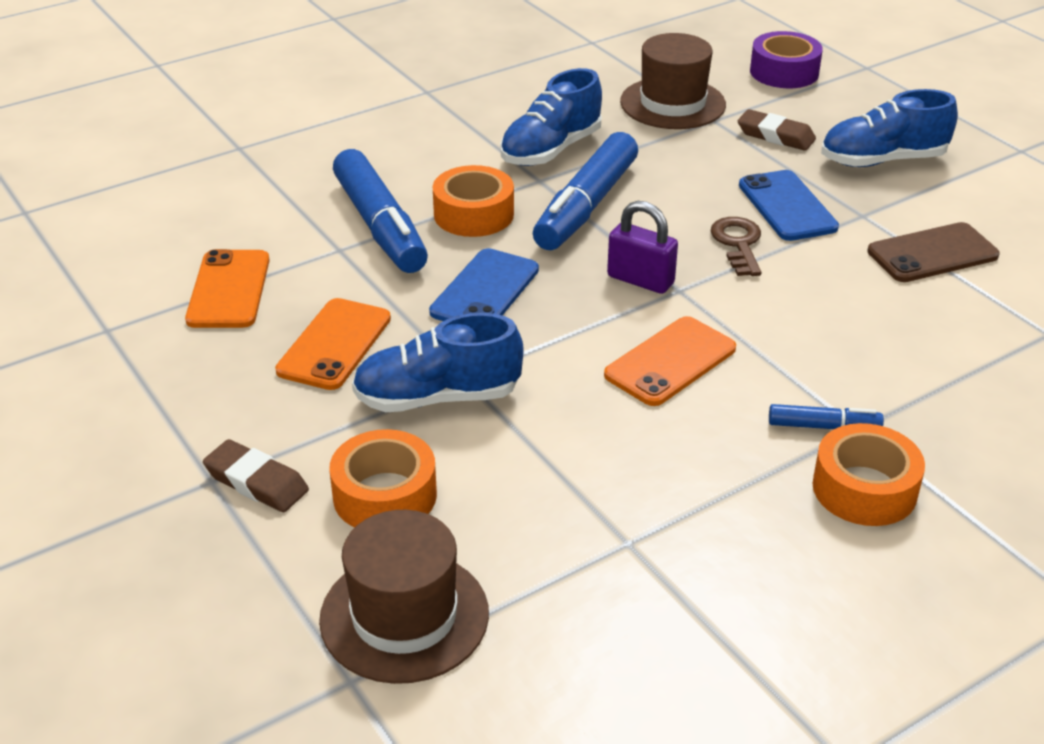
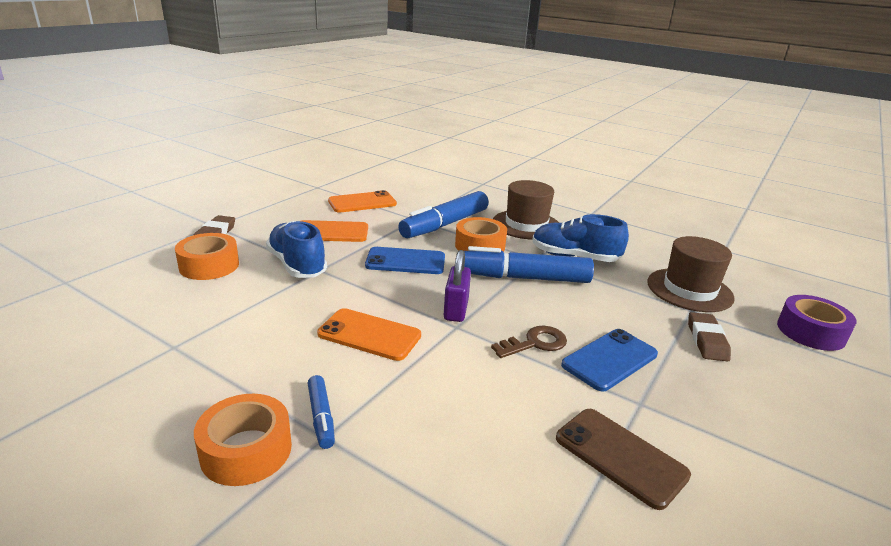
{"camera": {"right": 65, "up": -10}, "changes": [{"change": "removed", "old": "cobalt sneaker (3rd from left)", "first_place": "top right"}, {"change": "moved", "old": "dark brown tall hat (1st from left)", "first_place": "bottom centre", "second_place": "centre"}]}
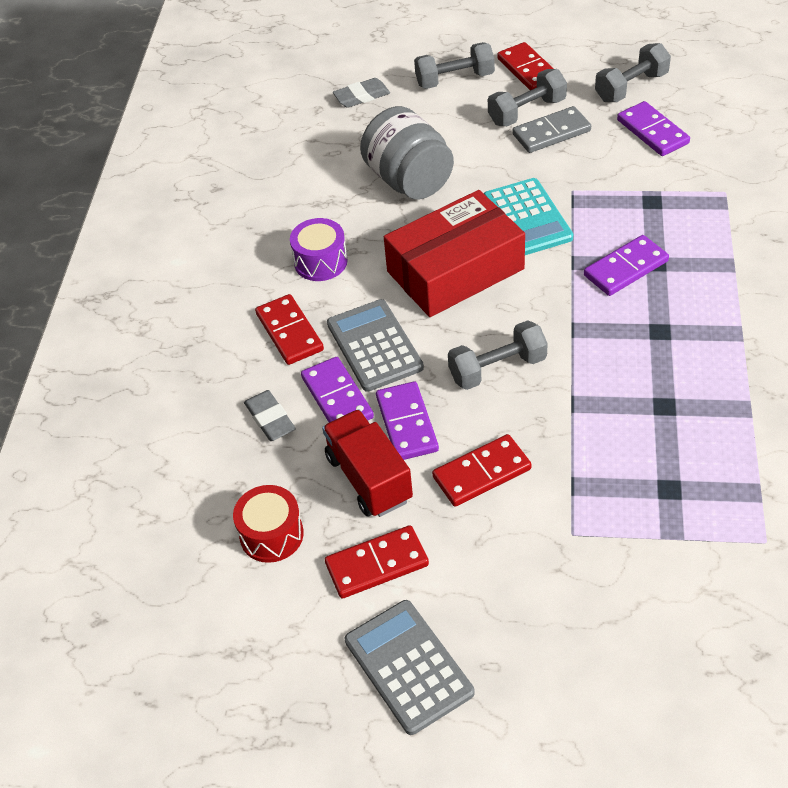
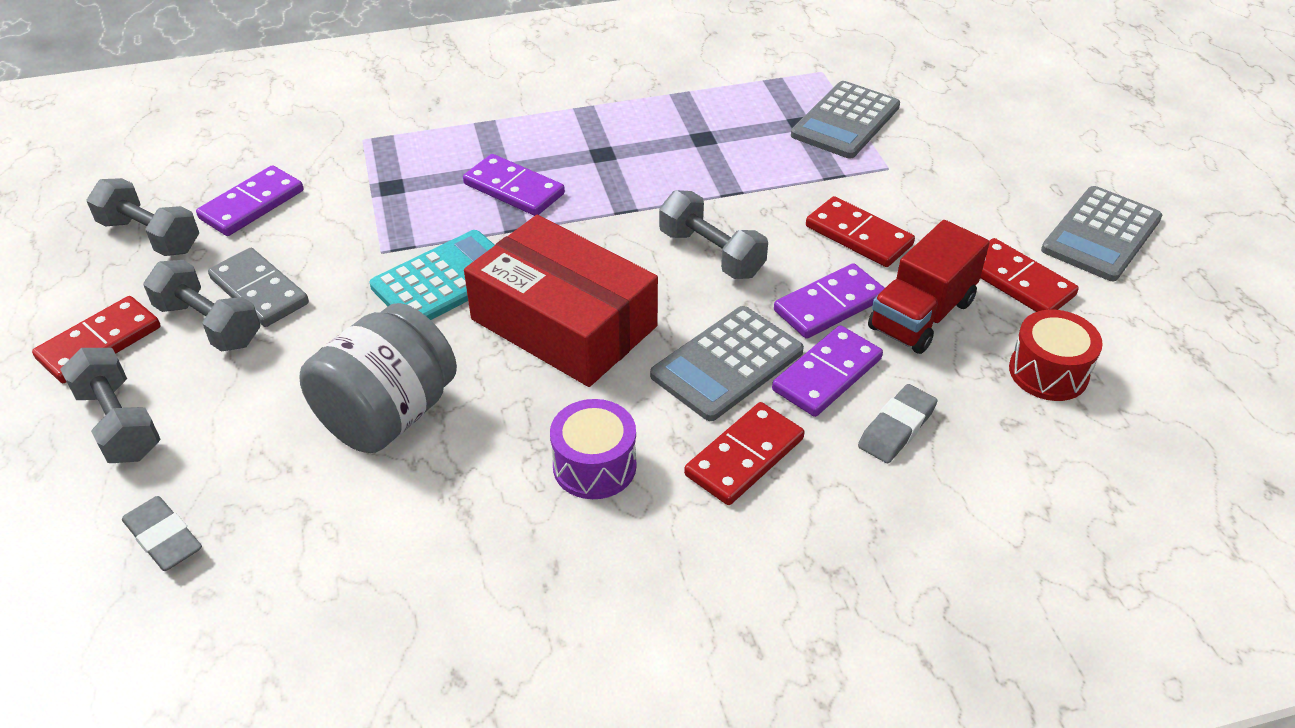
{"camera": {"right": -115, "up": -5}, "changes": [{"change": "added", "new": "gray pocket calculator (2nd from left)", "second_place": "top centre"}]}
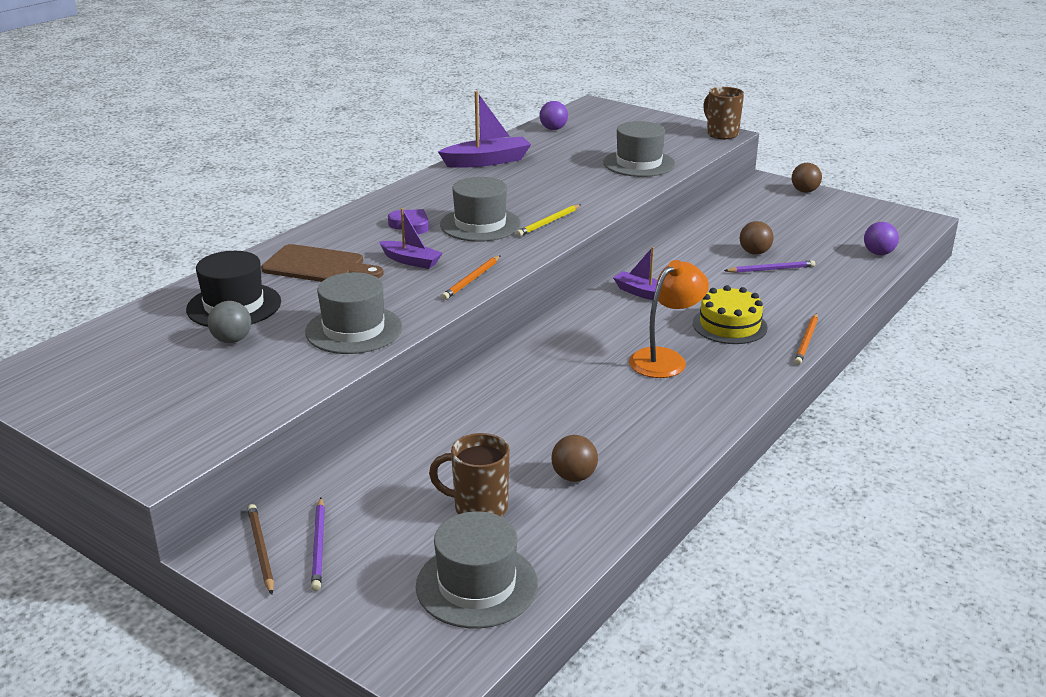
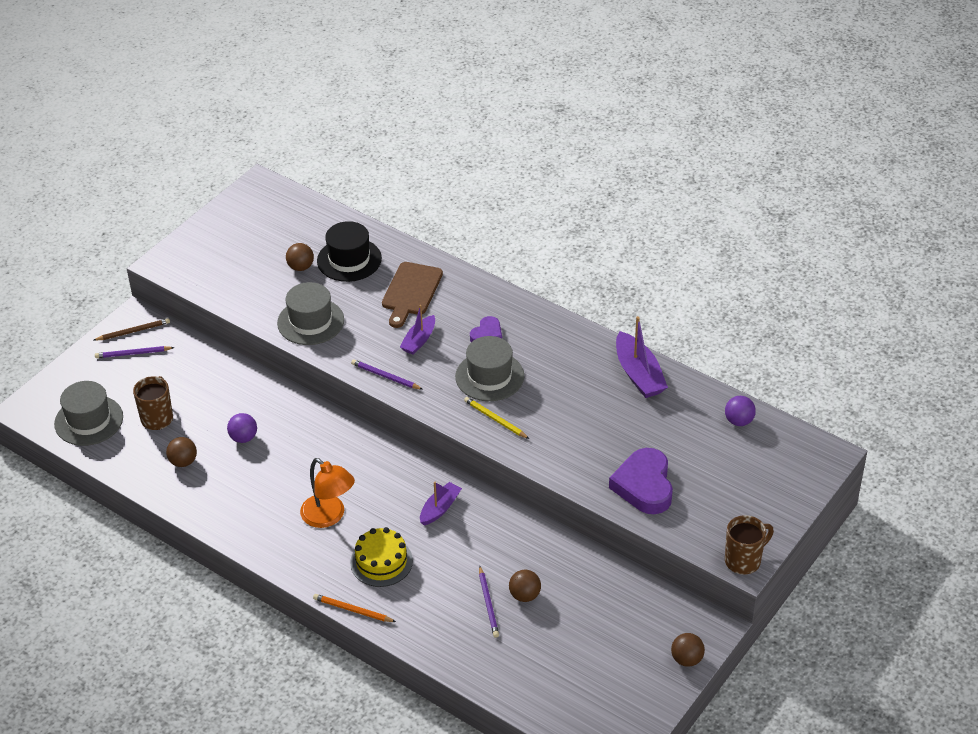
{"camera": {"right": 90, "up": 15}, "changes": [{"change": "replaced", "old": "gray tall hat (4th from left)", "new": "violet heart shape (2nd from left)", "first_place": "top centre", "second_place": "centre"}, {"change": "moved", "old": "violet play ball (2nd from left in the first image)", "new": "violet play ball (1st from left)", "first_place": "middle right", "second_place": "middle left"}, {"change": "recoloured", "old": "orange-coloured pencil (1st from left)", "new": "violet pencil (2nd from left)", "first_place": "centre", "second_place": "centre"}, {"change": "recoloured", "old": "gray play ball", "new": "dark brown play ball (2nd from left)", "first_place": "middle left", "second_place": "middle left"}]}
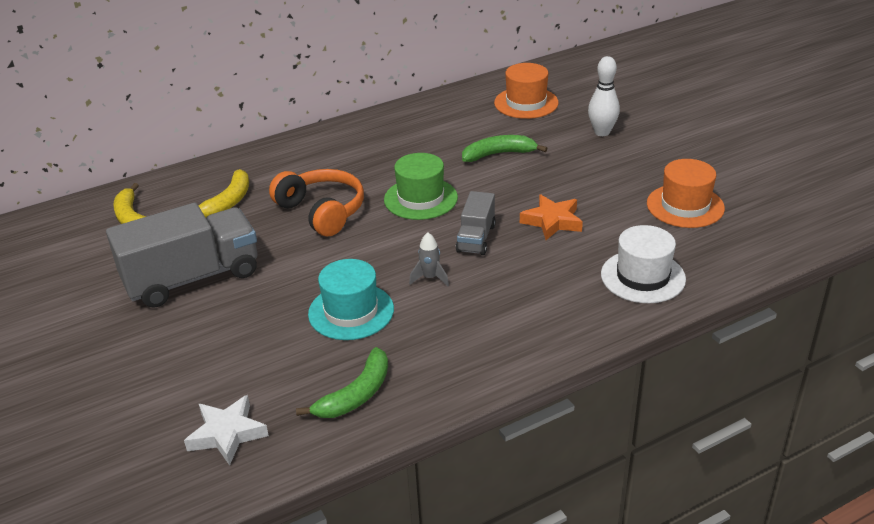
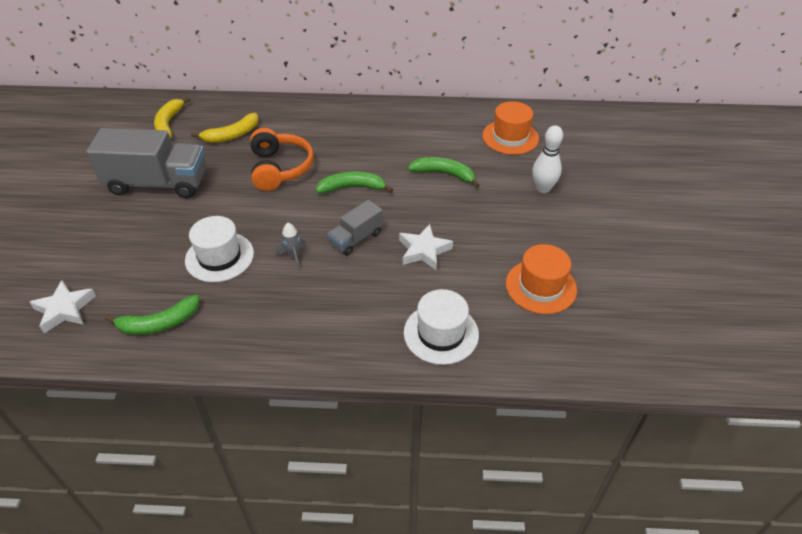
{"camera": {"right": 30, "up": 10}, "changes": [{"change": "replaced", "old": "emerald tall hat", "new": "emerald toy banana (2nd from left)", "first_place": "centre", "second_place": "centre"}, {"change": "recoloured", "old": "orange-coloured five-pointed star", "new": "snow-white five-pointed star (2nd from left)", "first_place": "centre", "second_place": "centre"}, {"change": "recoloured", "old": "teal tall hat", "new": "snow-white tall hat (1st from left)", "first_place": "centre", "second_place": "middle left"}]}
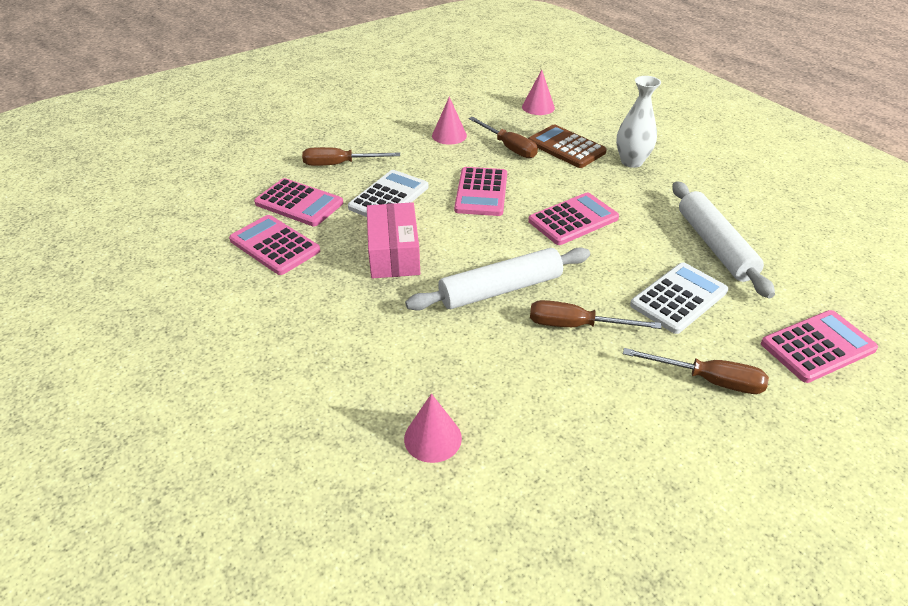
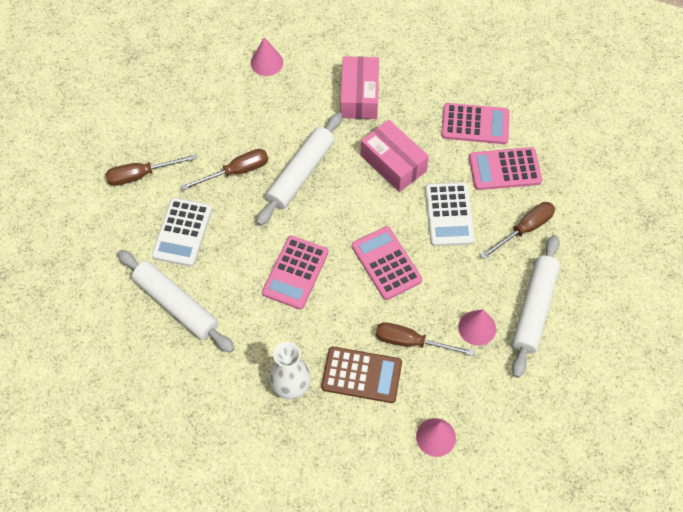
{"camera": {"right": 145, "up": 20}, "changes": [{"change": "removed", "old": "rosy pocket calculator (5th from left)", "first_place": "middle right"}, {"change": "added", "new": "rosy box (1st from left)", "second_place": "top centre"}, {"change": "added", "new": "snow-white pastry roller (3rd from left)", "second_place": "middle right"}]}
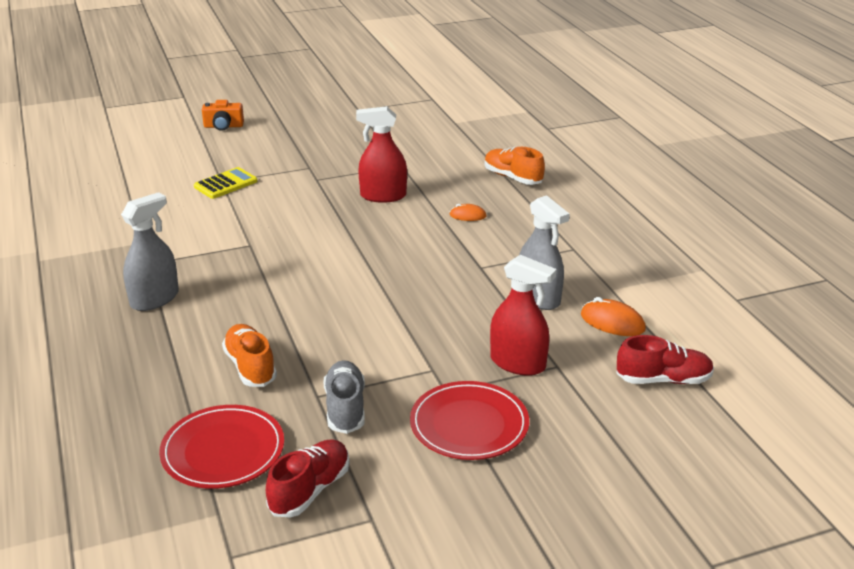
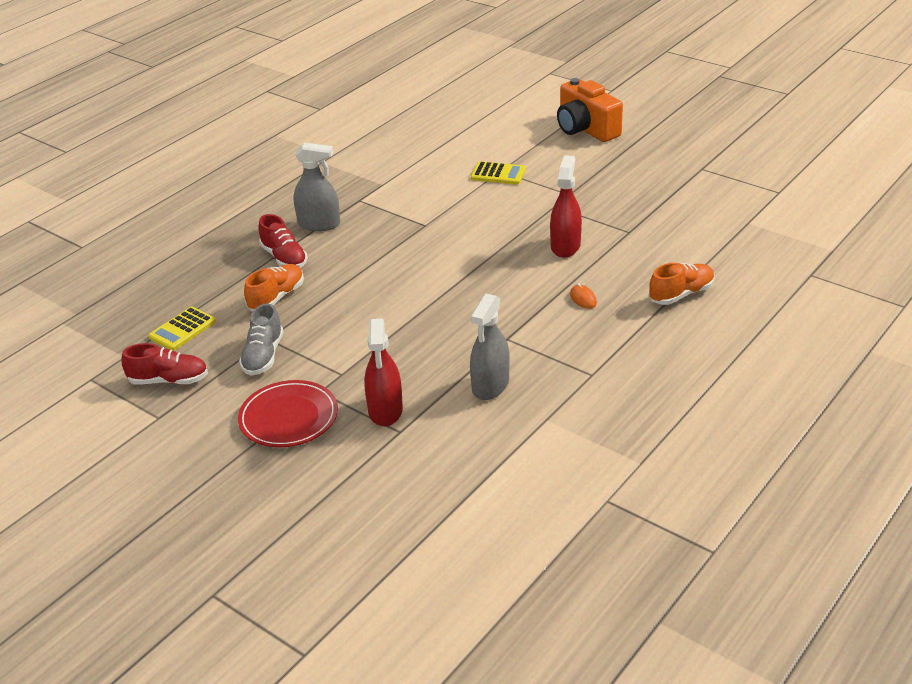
{"camera": {"right": 60, "up": 5}, "changes": [{"change": "resized", "old": "orange-coloured photo camera", "first_place": "top left", "second_place": "top centre", "factor": 1.87}, {"change": "turned", "old": "crimson spray cleaner (1st from left in the first image)", "first_place": "top centre", "second_place": "top centre", "degrees": 45}, {"change": "turned", "old": "orange-coloured sneaker (2nd from left)", "first_place": "top centre", "second_place": "middle right", "degrees": 45}, {"change": "removed", "old": "orange-coloured PC mouse (2nd from left)", "first_place": "middle right"}, {"change": "moved", "old": "crimson sneaker (2nd from left)", "first_place": "middle right", "second_place": "middle left"}, {"change": "turned", "old": "gray sneaker", "first_place": "bottom centre", "second_place": "middle left", "degrees": 135}, {"change": "replaced", "old": "crimson dinner plate (1st from left)", "new": "bright yellow pocket calculator (1st from left)", "first_place": "bottom left", "second_place": "middle left"}]}
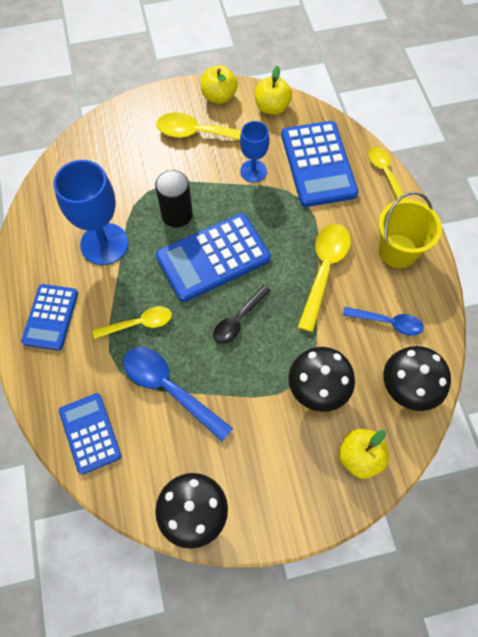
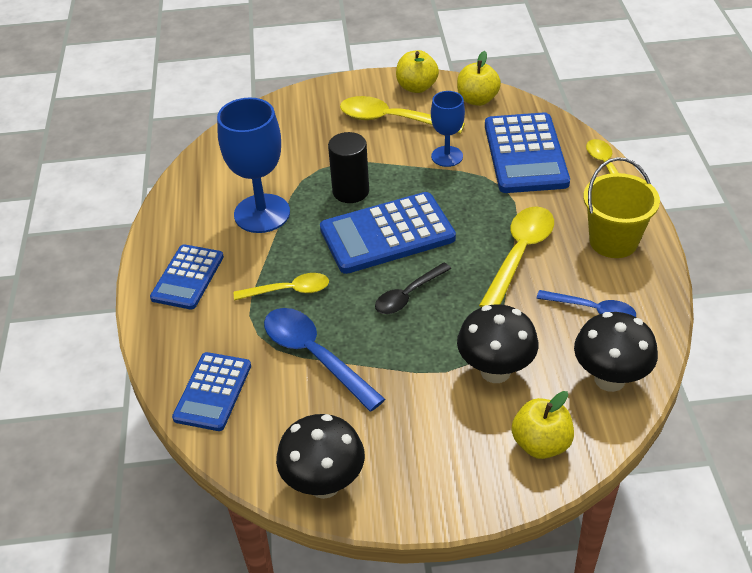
{"camera": {"right": 10, "up": -20}, "changes": [{"change": "turned", "old": "cobalt pocket calculator (2nd from left)", "first_place": "bottom left", "second_place": "bottom left", "degrees": -150}]}
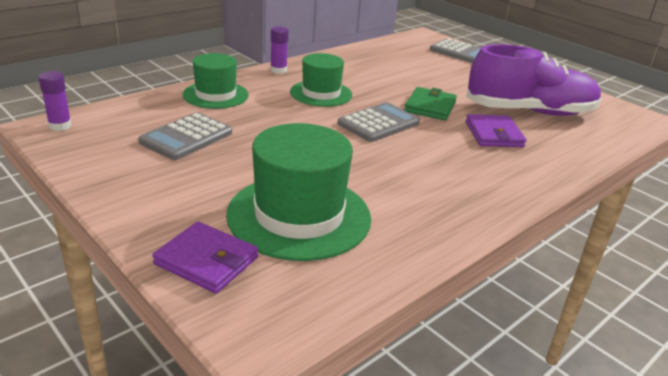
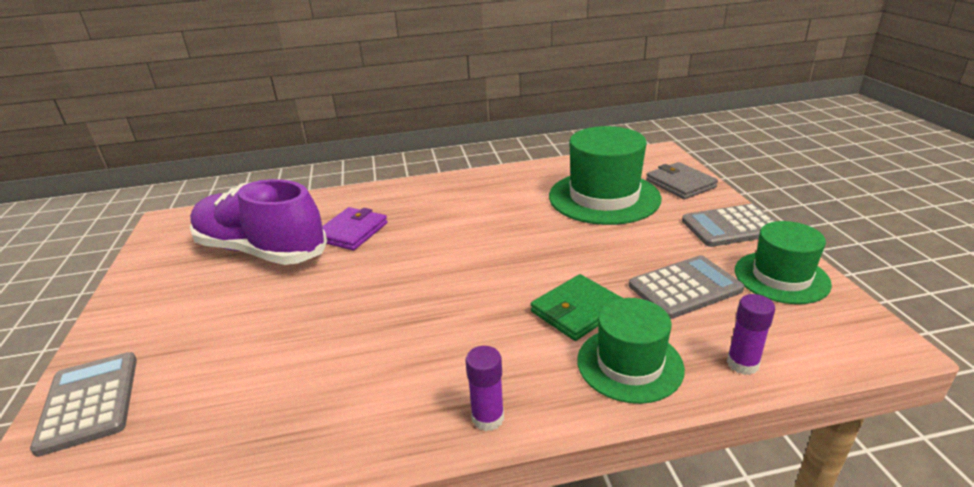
{"camera": {"right": -145, "up": 0}, "changes": [{"change": "moved", "old": "emerald tall hat (3rd from left)", "first_place": "top centre", "second_place": "middle right"}, {"change": "moved", "old": "violet stick of glue (1st from left in the first image)", "new": "violet stick of glue (2nd from left)", "first_place": "top left", "second_place": "bottom right"}, {"change": "moved", "old": "emerald card wallet", "first_place": "top centre", "second_place": "centre"}, {"change": "moved", "old": "gray pocket calculator (2nd from left in the first image)", "new": "gray pocket calculator (3rd from left)", "first_place": "top centre", "second_place": "middle right"}, {"change": "recoloured", "old": "violet card wallet (1st from left)", "new": "gray card wallet", "first_place": "bottom left", "second_place": "middle right"}]}
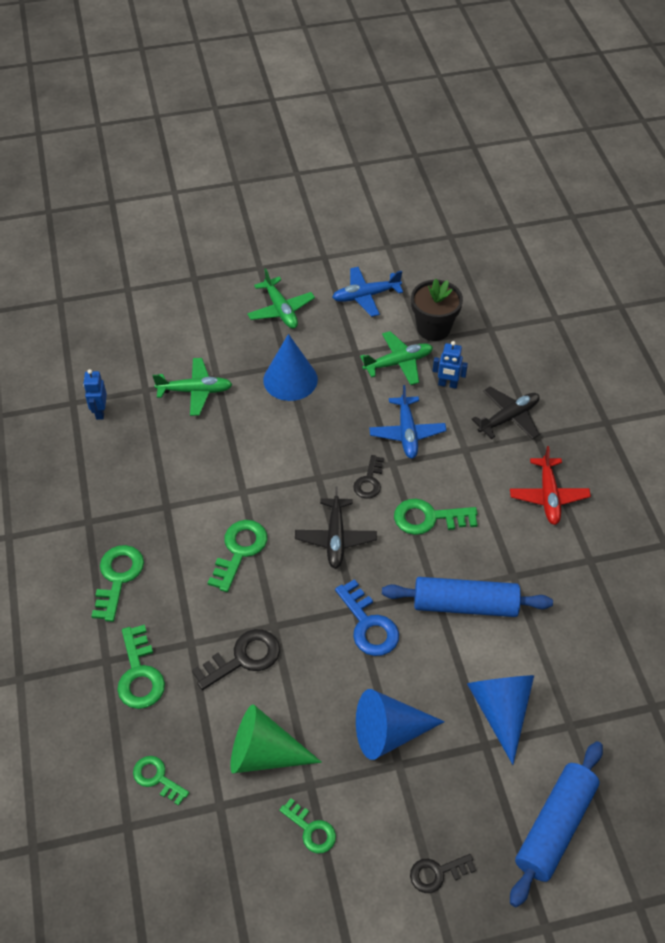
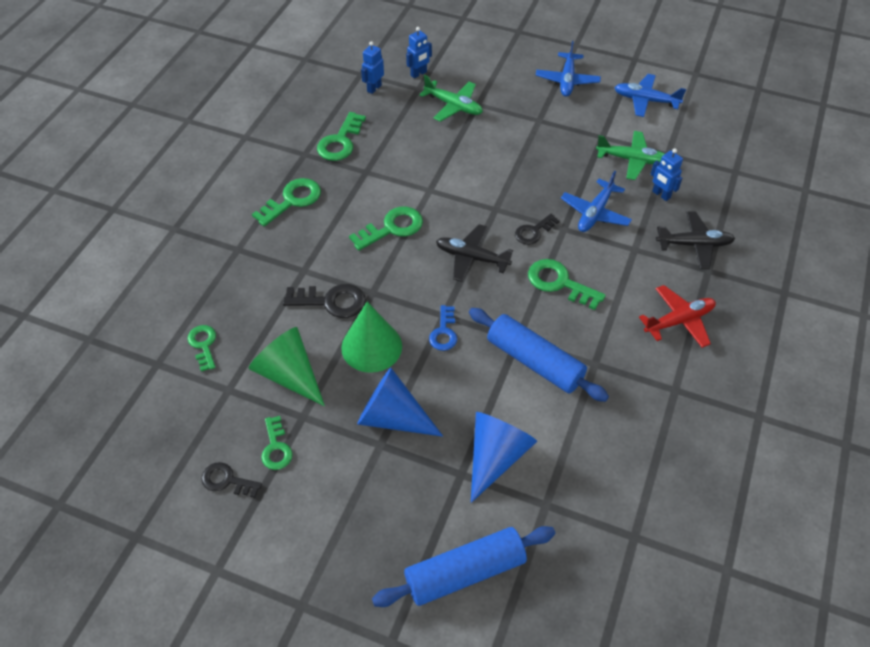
{"camera": {"right": 35, "up": 0}, "changes": [{"change": "recoloured", "old": "emerald aeroplane (2nd from left)", "new": "cobalt aeroplane (1st from left)", "first_place": "top centre", "second_place": "top centre"}, {"change": "removed", "old": "black potted plant", "first_place": "top centre"}, {"change": "removed", "old": "cobalt cone (1st from left)", "first_place": "centre"}, {"change": "turned", "old": "crimson aeroplane", "first_place": "middle right", "second_place": "middle right", "degrees": -150}, {"change": "turned", "old": "black aeroplane (1st from left)", "first_place": "centre", "second_place": "centre", "degrees": 75}, {"change": "resized", "old": "cobalt door key", "first_place": "centre", "second_place": "centre", "factor": 0.65}, {"change": "moved", "old": "emerald door key (2nd from left in the first image)", "new": "emerald door key (4th from left)", "first_place": "bottom left", "second_place": "top centre"}, {"change": "moved", "old": "black door key (3rd from left in the first image)", "new": "black door key (1st from left)", "first_place": "bottom centre", "second_place": "bottom left"}, {"change": "added", "new": "cobalt robot figure (2nd from left)", "second_place": "top centre"}, {"change": "added", "new": "emerald cone (2nd from left)", "second_place": "centre"}]}
